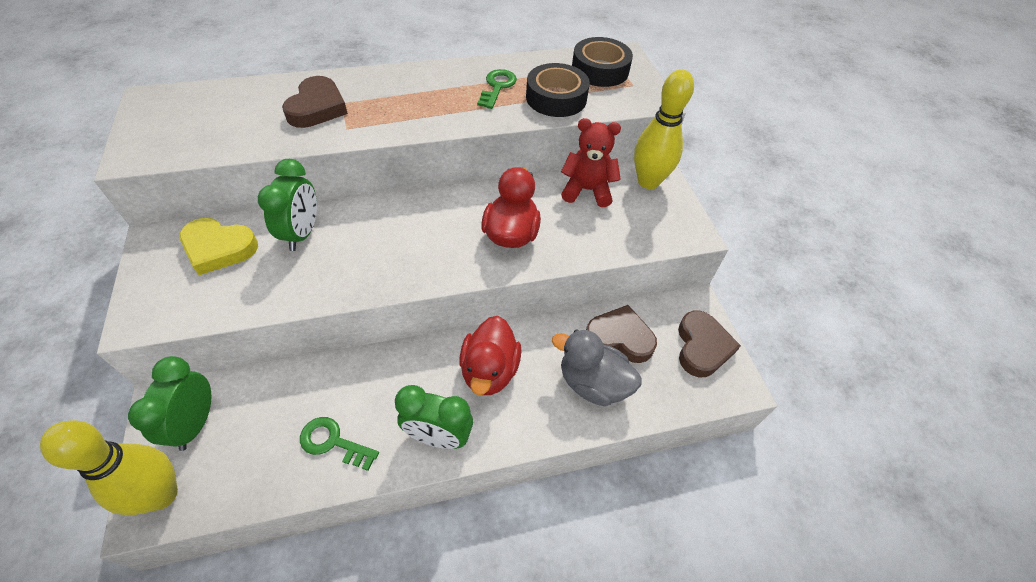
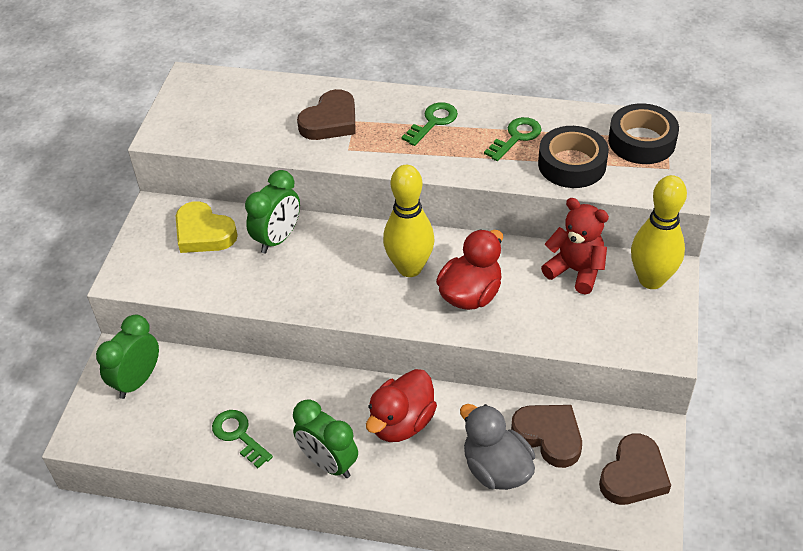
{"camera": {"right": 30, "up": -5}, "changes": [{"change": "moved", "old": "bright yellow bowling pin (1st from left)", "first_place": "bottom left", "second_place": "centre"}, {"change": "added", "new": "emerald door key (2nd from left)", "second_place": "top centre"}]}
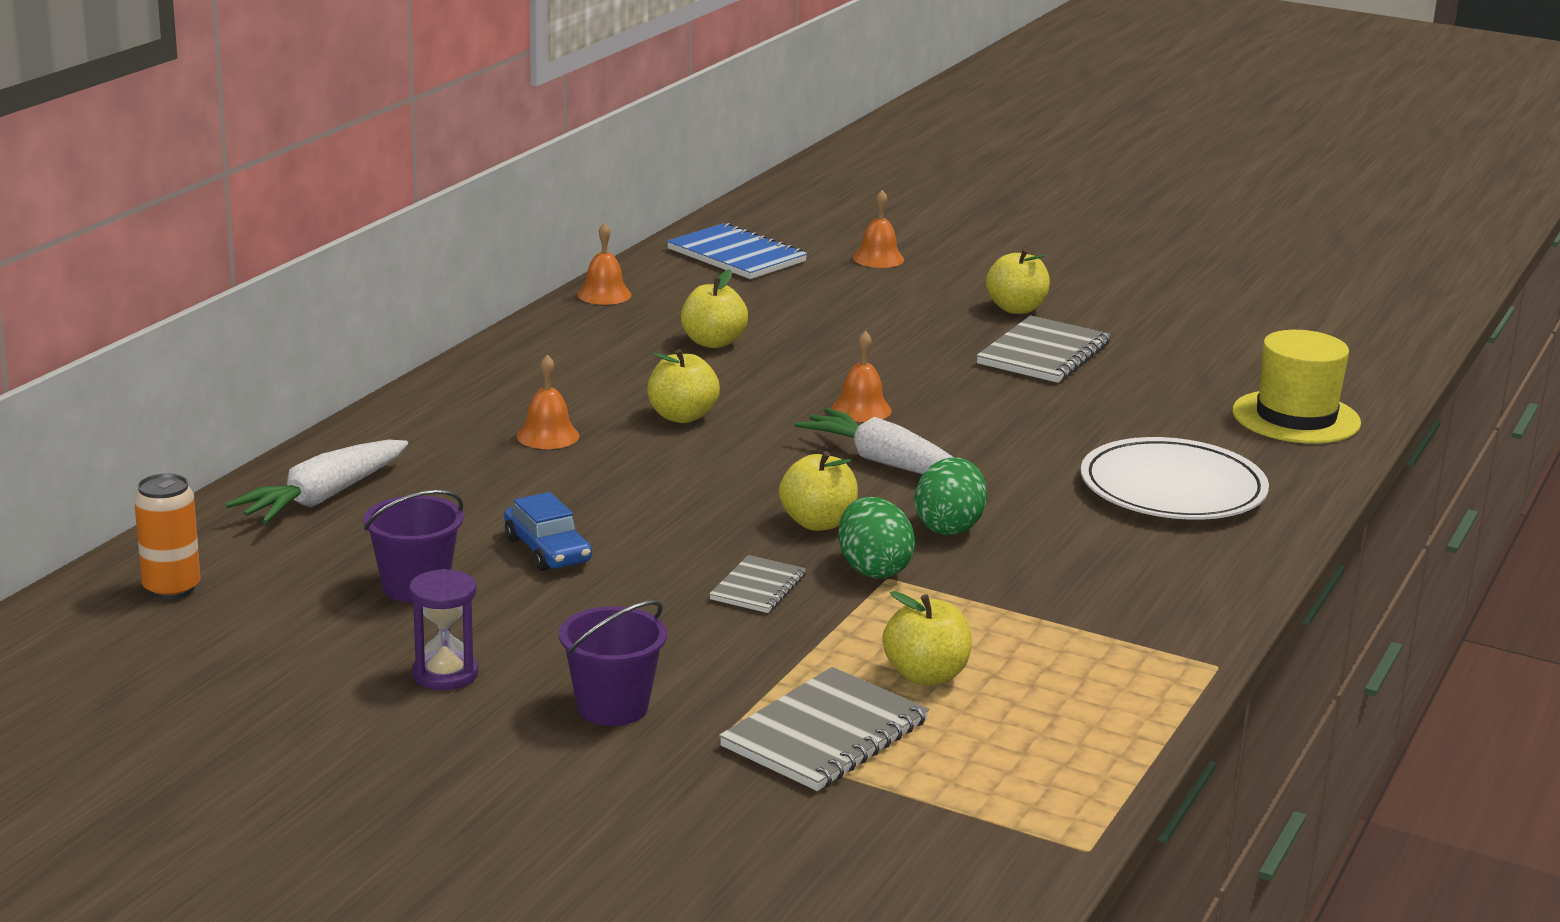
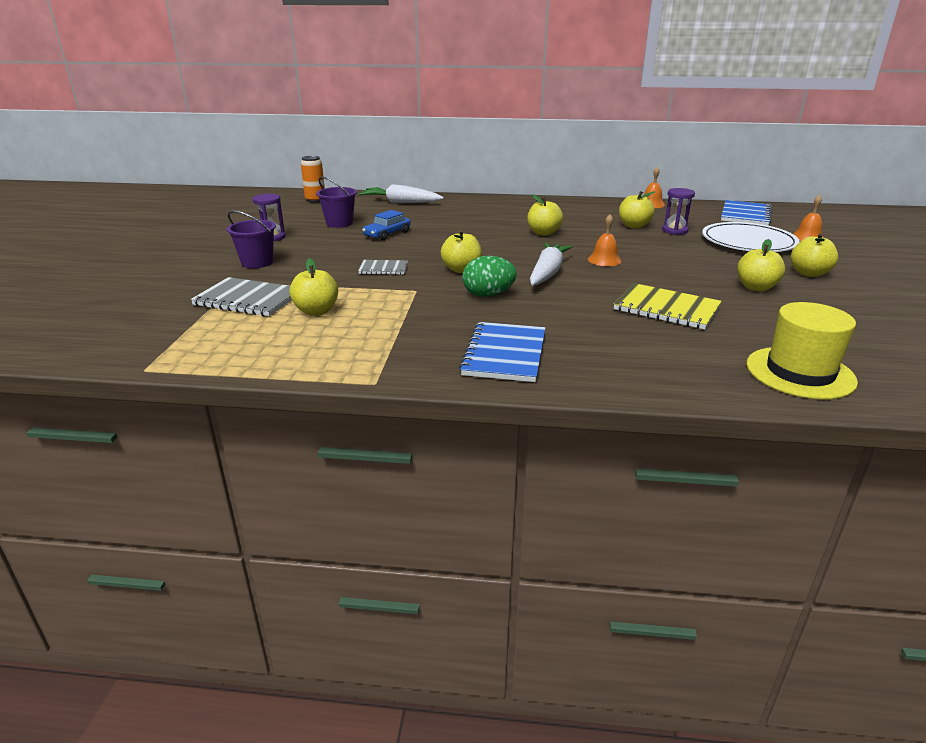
{"camera": {"right": 70, "up": 5}, "changes": [{"change": "replaced", "old": "gray exercise book (3rd from left)", "new": "bright yellow apple (5th from left)", "first_place": "middle right", "second_place": "middle right"}, {"change": "removed", "old": "orange-coloured school bell (1st from left)", "first_place": "centre"}, {"change": "moved", "old": "snow-white dinner plate", "first_place": "middle right", "second_place": "top right"}, {"change": "removed", "old": "emerald egg (1st from left)", "first_place": "centre"}, {"change": "added", "new": "violet sand timer (2nd from left)", "second_place": "top right"}, {"change": "added", "new": "bright yellow exercise book", "second_place": "middle right"}, {"change": "added", "new": "cobalt exercise book (1st from left)", "second_place": "centre"}]}
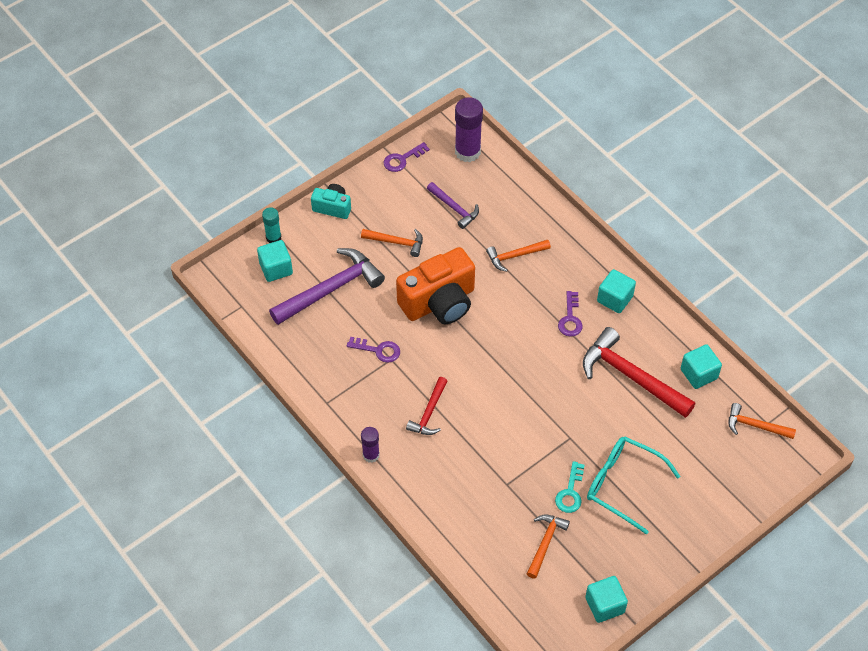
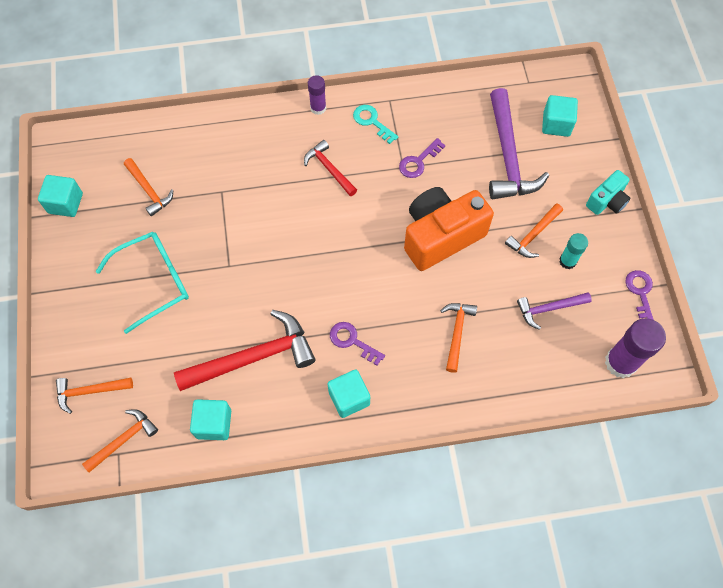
{"camera": {"right": 120, "up": 10}, "changes": [{"change": "moved", "old": "teal stick of glue", "first_place": "middle left", "second_place": "middle right"}, {"change": "turned", "old": "orange-coloured photo camera", "first_place": "centre", "second_place": "centre", "degrees": 60}, {"change": "moved", "old": "teal door key", "first_place": "bottom centre", "second_place": "top centre"}, {"change": "added", "new": "orange-coloured claw hammer (1st from left)", "second_place": "bottom left"}]}
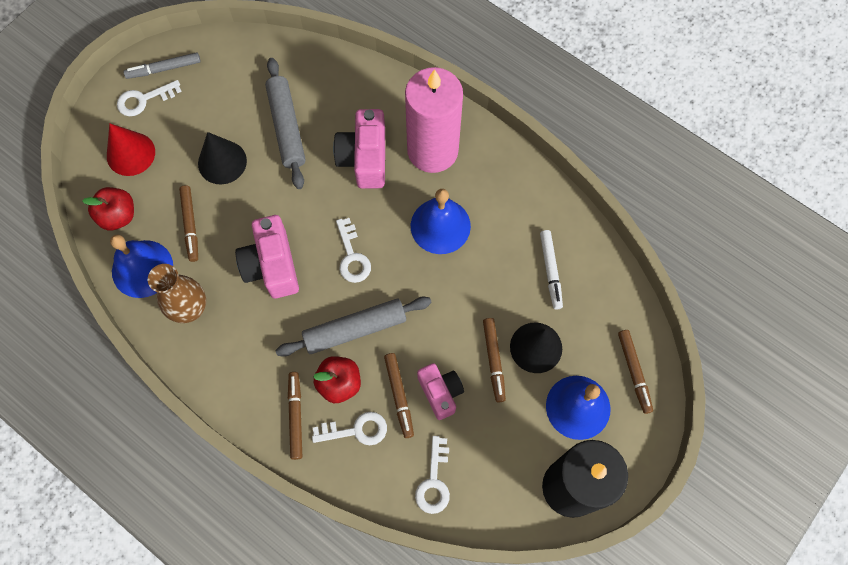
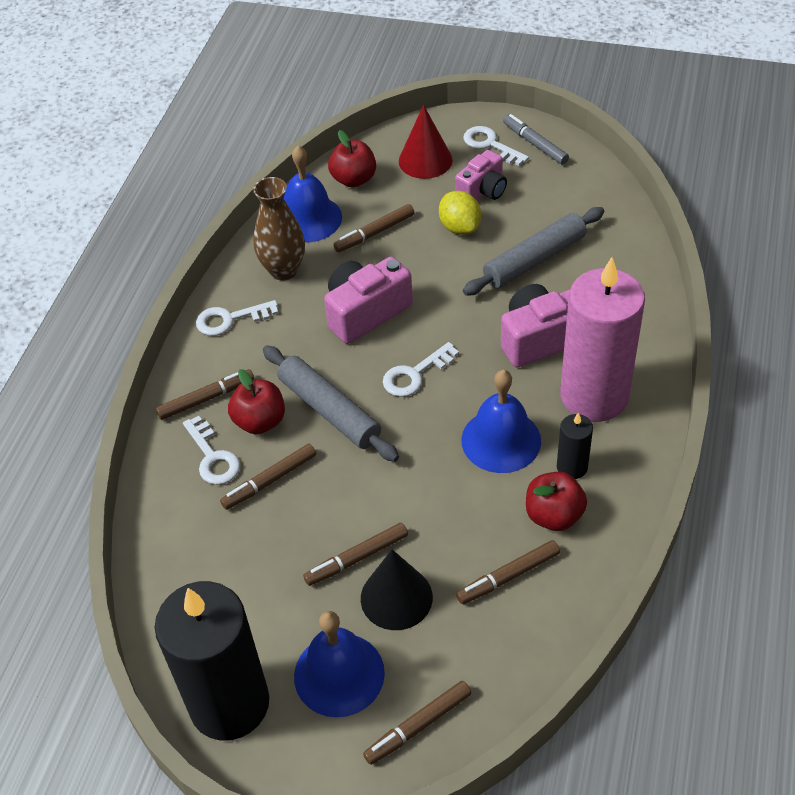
{"camera": {"right": 70, "up": -20}, "changes": [{"change": "replaced", "old": "black cone (1st from left)", "new": "bright yellow lemon", "first_place": "top left", "second_place": "top centre"}, {"change": "recoloured", "old": "snow-white felt pen", "new": "dark brown felt pen (6th from left)", "first_place": "centre", "second_place": "bottom centre"}, {"change": "moved", "old": "rosy photo camera (3rd from left in the first image)", "new": "rosy photo camera (2nd from left)", "first_place": "bottom centre", "second_place": "top centre"}, {"change": "moved", "old": "snow-white door key (4th from left in the first image)", "new": "snow-white door key (2nd from left)", "first_place": "bottom centre", "second_place": "middle left"}, {"change": "added", "new": "black pillar candle (2nd from left)", "second_place": "middle right"}, {"change": "added", "new": "crimson apple (3rd from left)", "second_place": "middle right"}]}
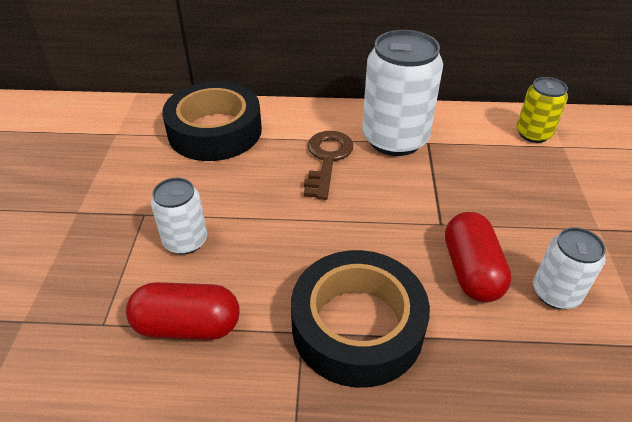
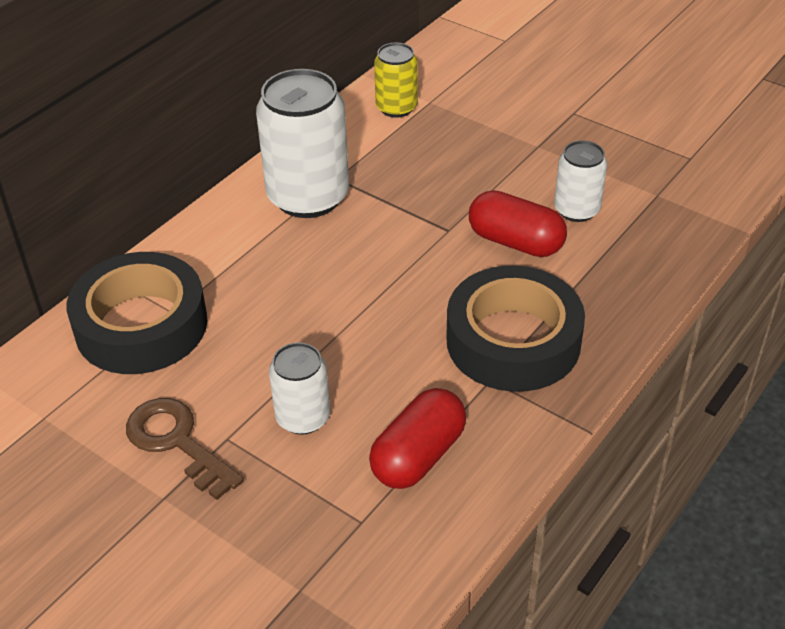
{"camera": {"right": -55, "up": 0}, "changes": [{"change": "moved", "old": "dark brown door key", "first_place": "centre", "second_place": "bottom left"}]}
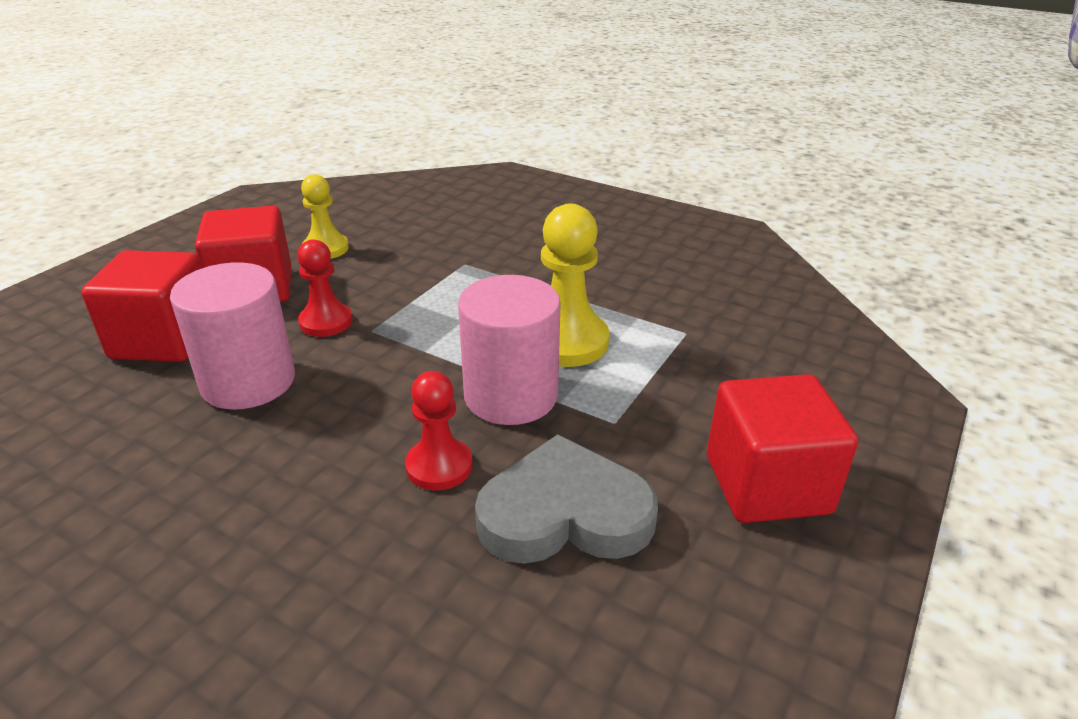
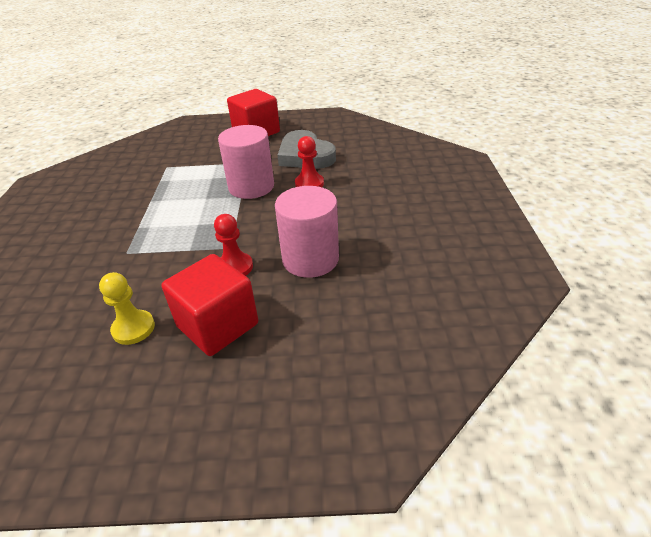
{"camera": {"right": -120, "up": 5}, "changes": [{"change": "removed", "old": "bright yellow chess pawn (2nd from left)", "first_place": "centre"}, {"change": "removed", "old": "crimson cube (1st from left)", "first_place": "middle left"}]}
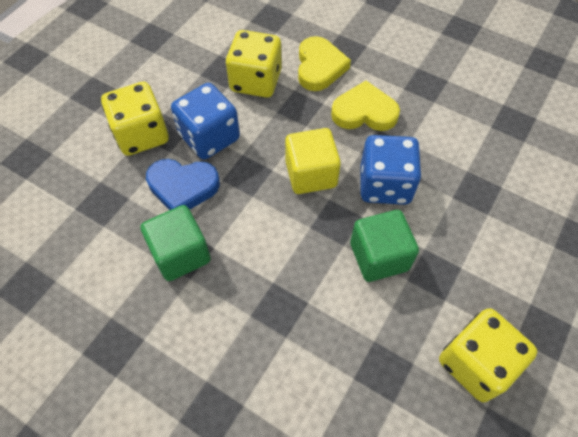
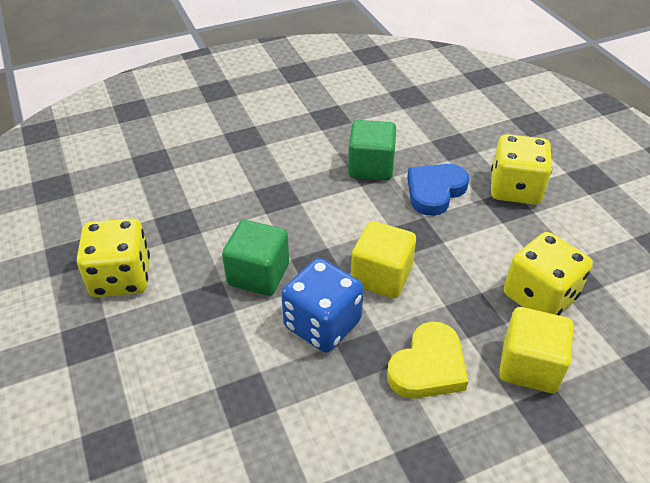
{"camera": {"right": 125, "up": -15}, "changes": [{"change": "replaced", "old": "bright yellow heart shape (1st from left)", "new": "bright yellow cube (2nd from left)", "first_place": "top centre", "second_place": "bottom right"}, {"change": "removed", "old": "cobalt die (1st from left)", "first_place": "top centre"}]}
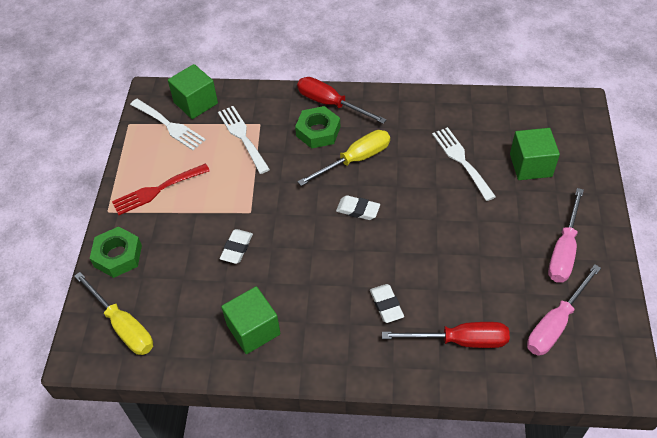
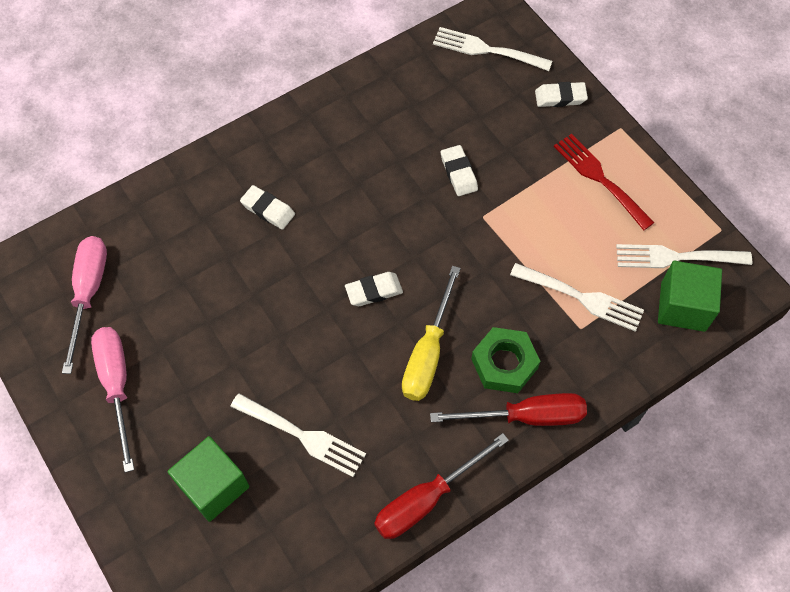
{"camera": {"right": 140, "up": 10}, "changes": [{"change": "turned", "old": "crimson dinner fork", "first_place": "middle left", "second_place": "top right", "degrees": -60}, {"change": "replaced", "old": "emerald hexagon nut (1st from left)", "new": "snow-white eraser (4th from left)", "first_place": "middle left", "second_place": "top right"}, {"change": "replaced", "old": "bright yellow screwdriver (1st from left)", "new": "snow-white dinner fork (2nd from left)", "first_place": "bottom left", "second_place": "top centre"}, {"change": "removed", "old": "emerald cube (2nd from left)", "first_place": "bottom centre"}, {"change": "moved", "old": "crimson screwdriver (2nd from left in the first image)", "new": "crimson screwdriver (1st from left)", "first_place": "bottom right", "second_place": "bottom centre"}]}
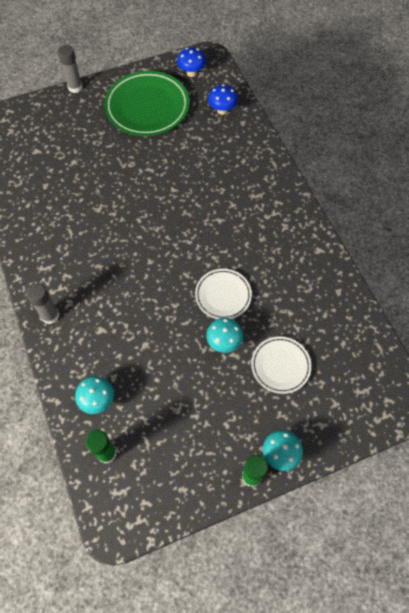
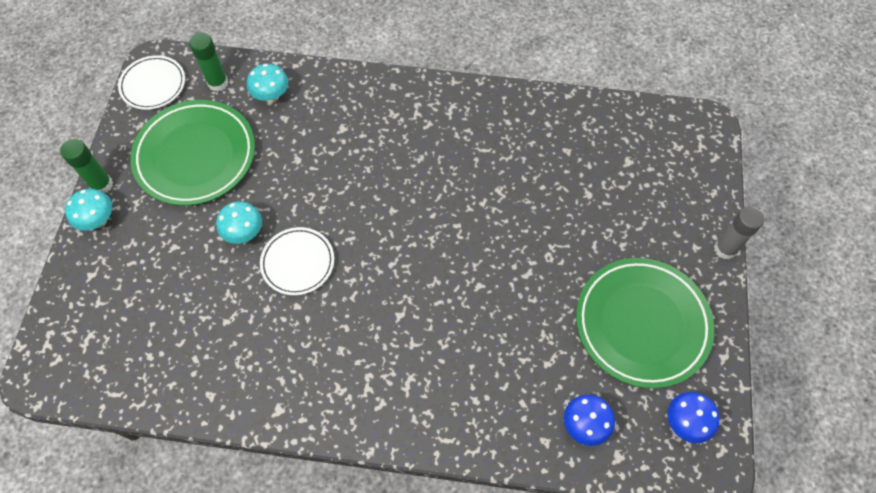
{"camera": {"right": 120, "up": 0}, "changes": [{"change": "removed", "old": "gray stick of glue (1st from left)", "first_place": "middle left"}, {"change": "moved", "old": "snow-white dinner plate (2nd from left in the first image)", "new": "snow-white dinner plate (1st from left)", "first_place": "middle right", "second_place": "top left"}, {"change": "added", "new": "emerald dinner plate (1st from left)", "second_place": "top left"}]}
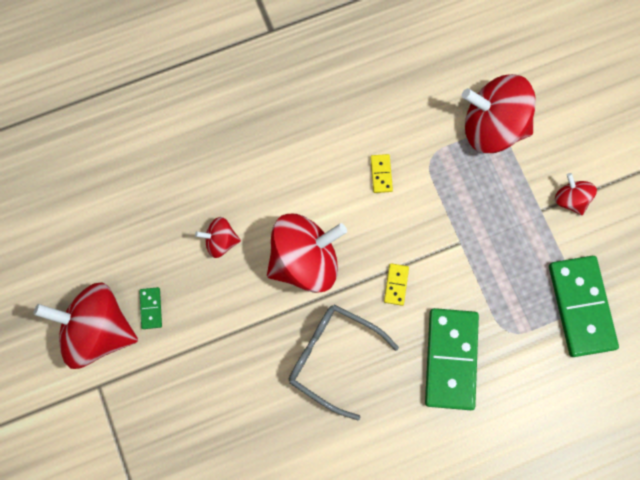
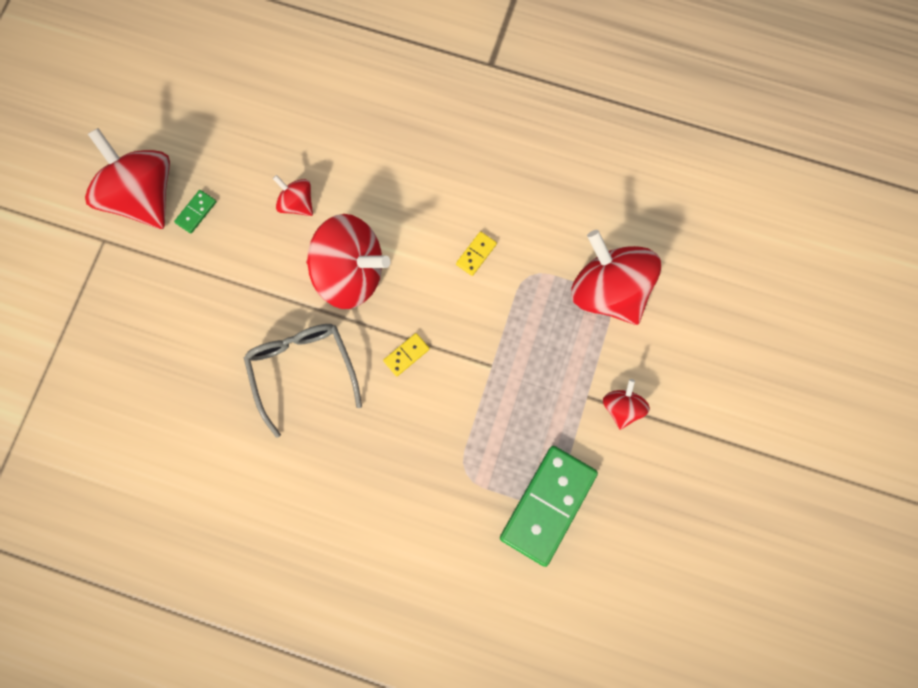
{"camera": {"right": 40, "up": 0}, "changes": [{"change": "removed", "old": "emerald domino piece (2nd from left)", "first_place": "bottom right"}]}
